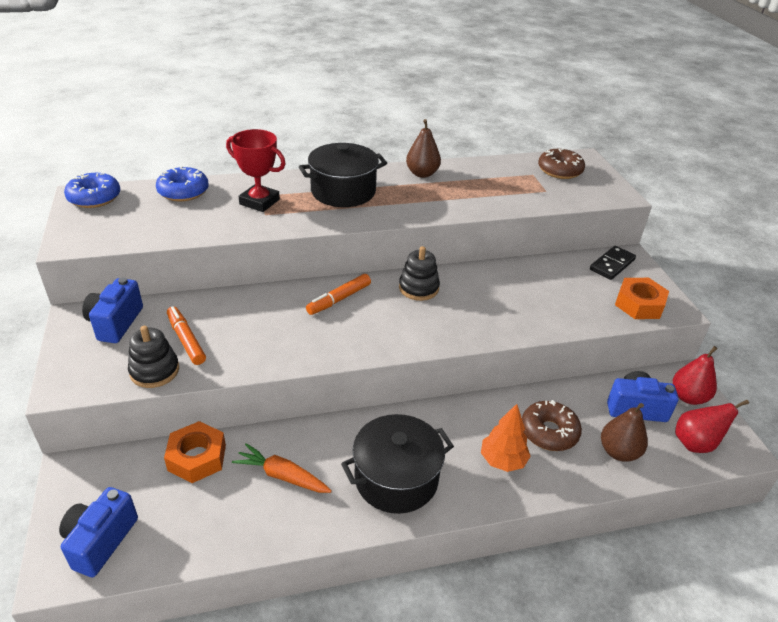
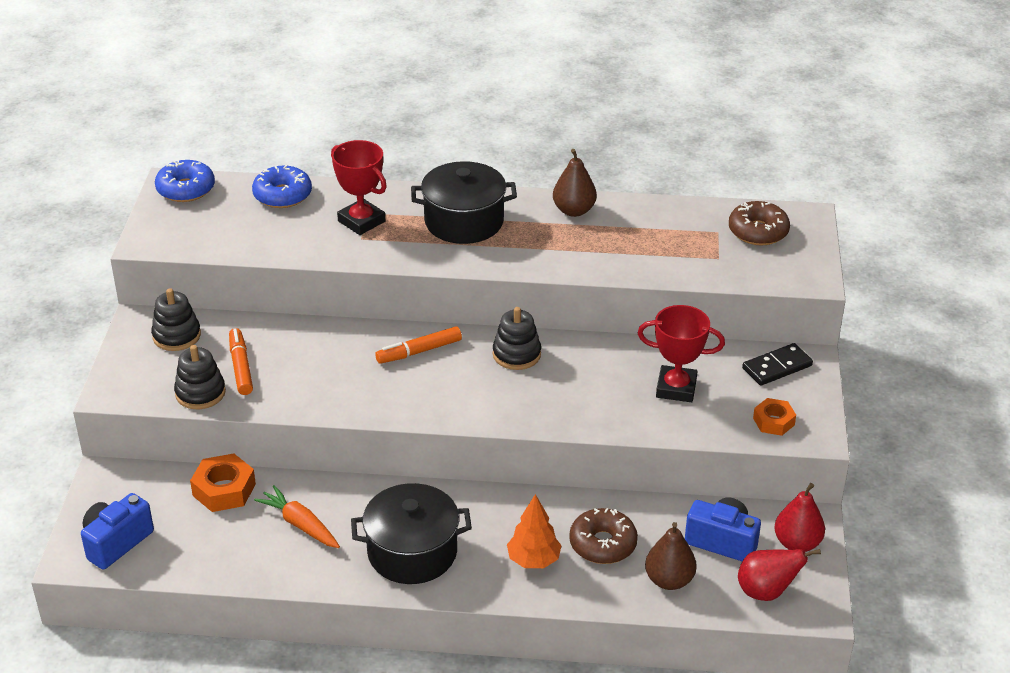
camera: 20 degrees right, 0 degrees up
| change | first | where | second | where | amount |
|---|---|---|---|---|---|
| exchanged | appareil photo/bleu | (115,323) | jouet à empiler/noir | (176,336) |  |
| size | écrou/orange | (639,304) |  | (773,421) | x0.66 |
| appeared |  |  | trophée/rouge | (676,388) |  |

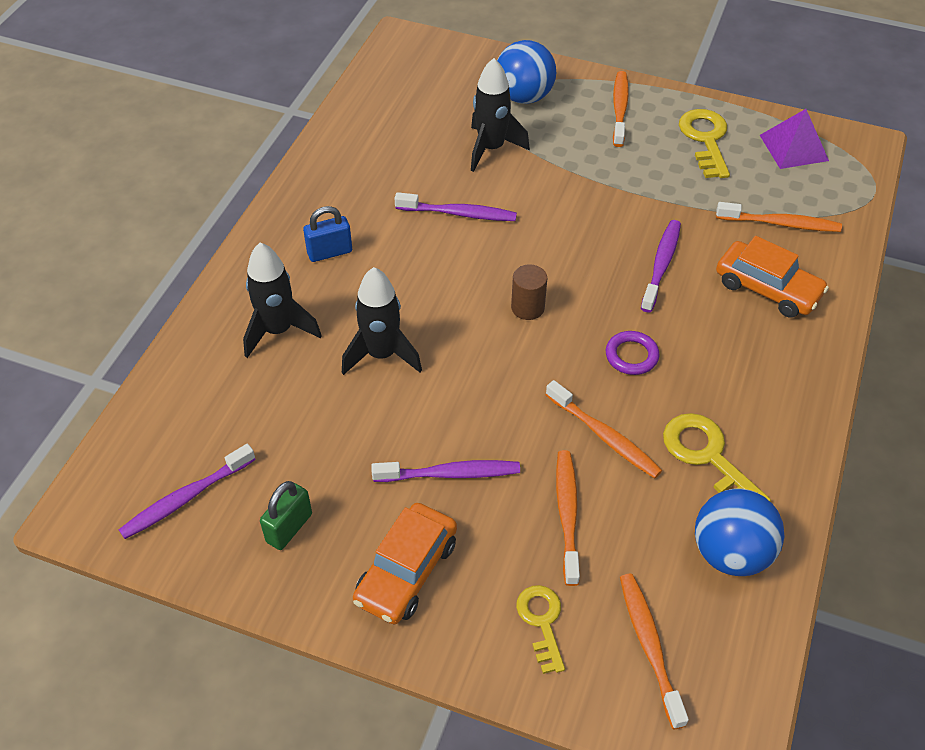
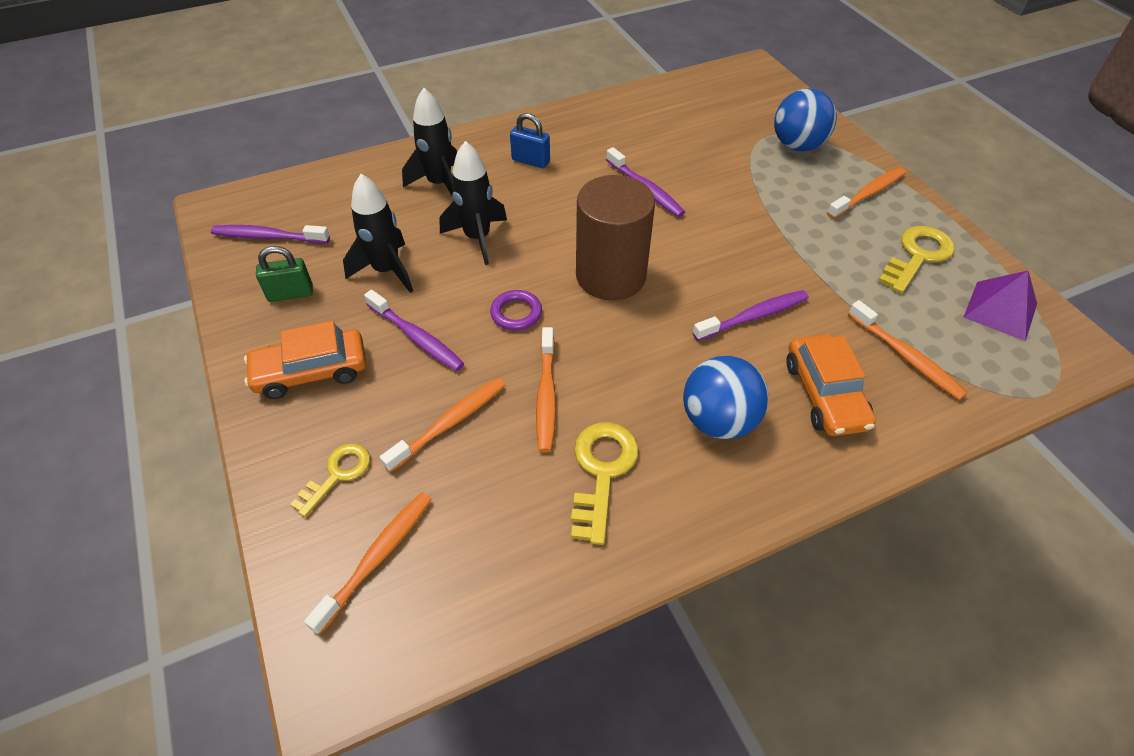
camera: 45 degrees right, 0 degrees up
| change | first | where | second | where | amount |
|---|---|---|---|---|---|
| relocated | fusée/noir | (491,149) |  | (387,271) |  |
| size | cylindre/marron | (527,307) |  | (610,276) | x2.20 |
| relocated | anneau/violet | (631,356) |  | (516,313) |  |
| relocated | balle/bleu | (730,553) |  | (718,421) |  |

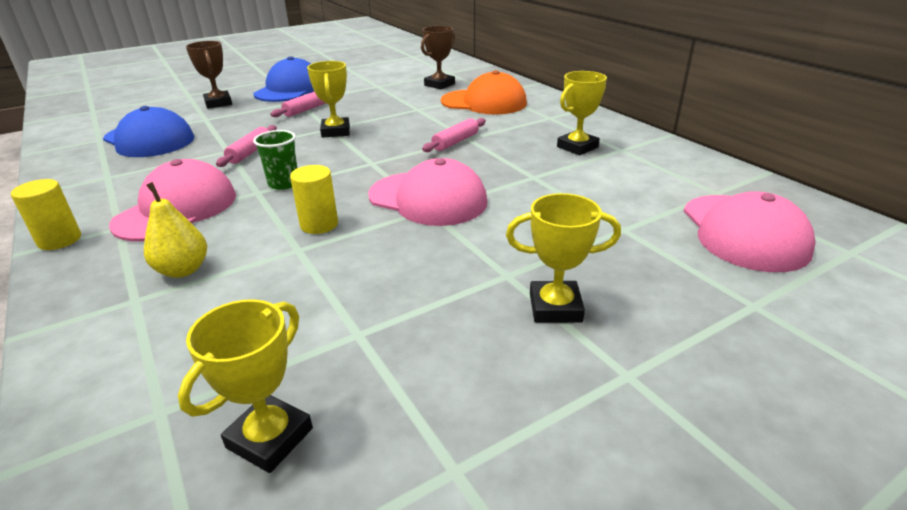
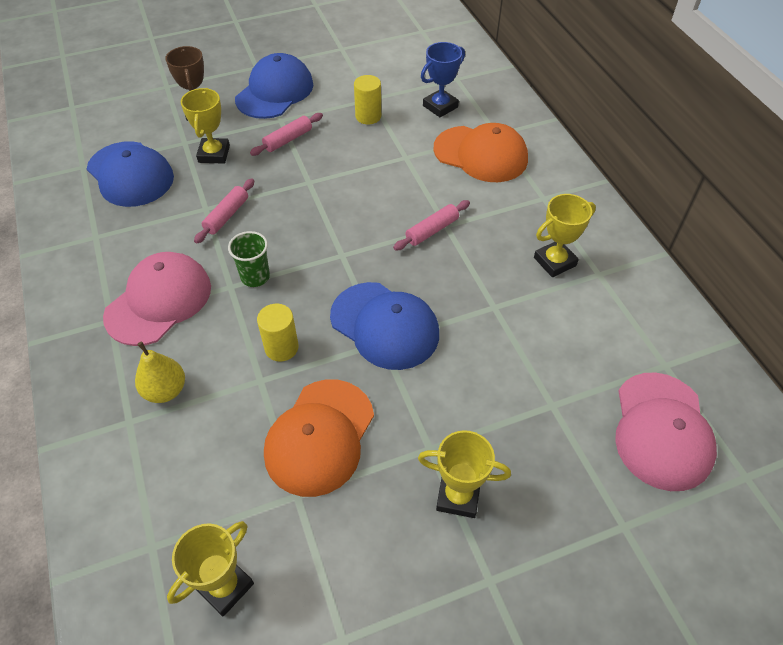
camera: 10 degrees right, 20 degrees up
| change | first | where | second | where | amount |
|---|---|---|---|---|---|
| colour | trophée/marron | (439,85) | trophée/bleu | (440,106) |  |
| relocated | trophée/jaune | (336,131) |  | (214,154) |  |
| colour | casquette/rose | (428,199) | casquette/bleu | (385,325) |  |
| relocated | cylindre/jaune | (59,240) |  | (368,116) |  |
| appeared |  |  | casquette/orange | (320,437) |  |

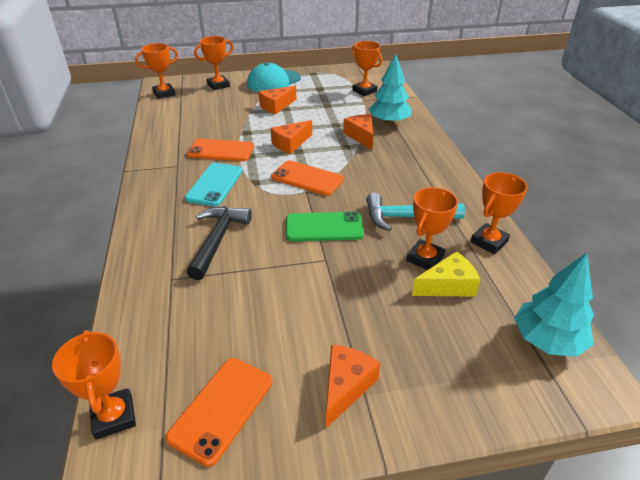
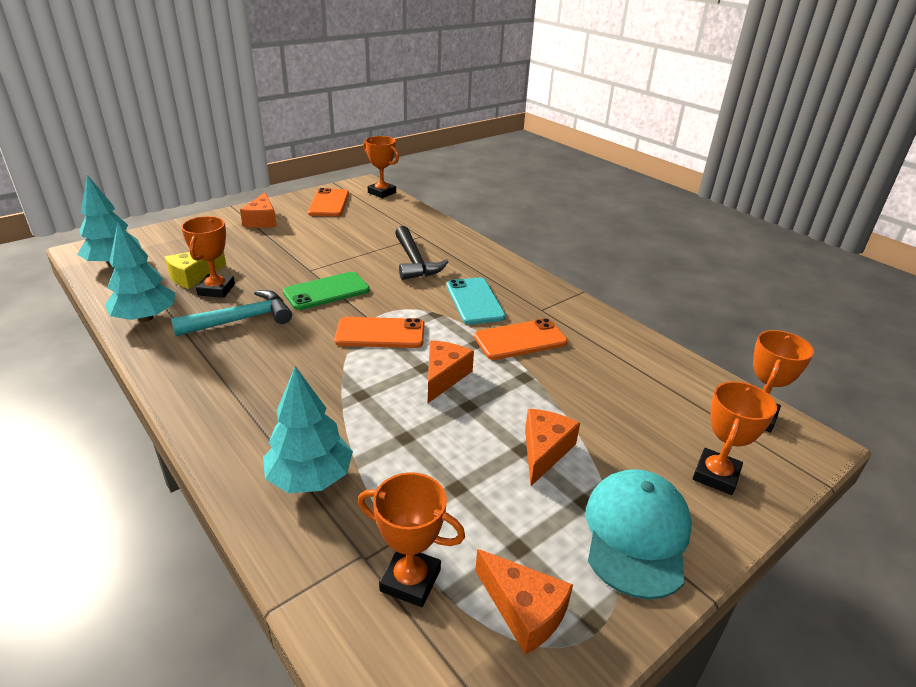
camera: 150 degrees right, 5 degrees down
| change | first | where | second | where | amount |
|---|---|---|---|---|---|
| relocated | fromage/orange | (361,136) |  | (523,610) |  |
| exchanged | trophée/orange | (489,242) | arbre/turquoise | (145,318) |  |

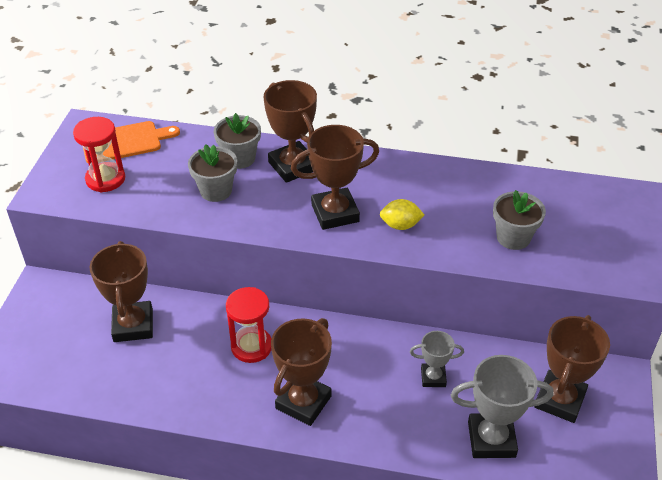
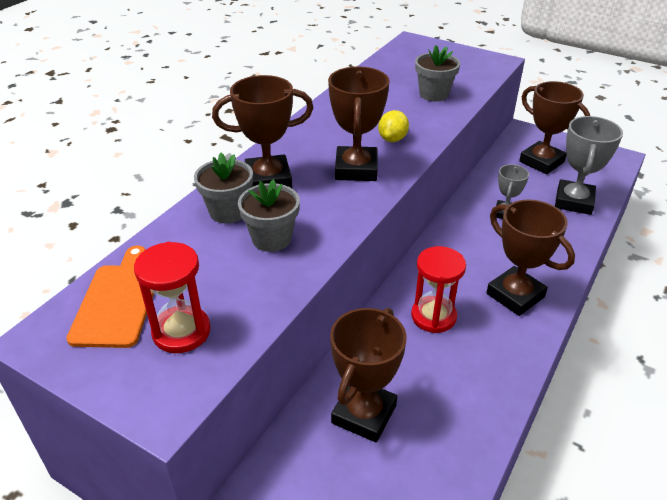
camera: 70 degrees left, 5 degrees down
| change | first | where | second | where | amount |
|---|---|---|---|---|---|
| spun | trophée/marron | (133,325) |  | (364,414) | 75 degrees counterclockwise |

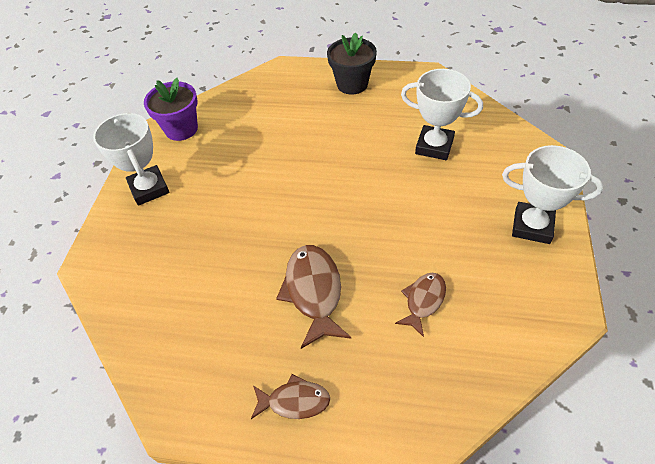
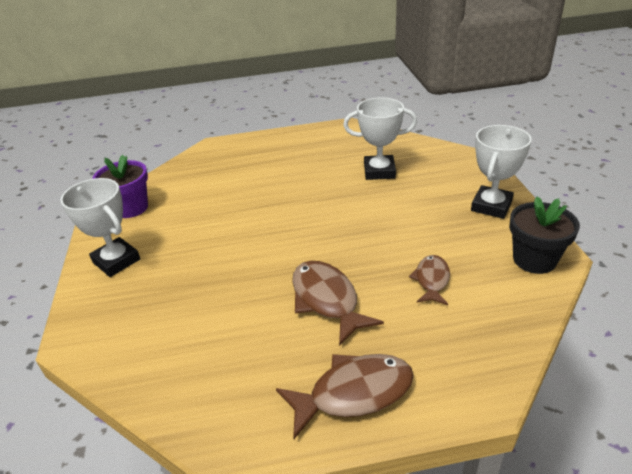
camera: 20 degrees left, 15 degrees down
| change | first | where | second | where | amount |
|---|---|---|---|---|---|
| relocated | pot de fleurs/noir | (352,84) |  | (534,260) |  |
| spun | trophée/blanc | (532,226) |  | (491,206) | 60 degrees counterclockwise |
| size | poisson/marron | (294,401) |  | (354,393) | x1.63 |

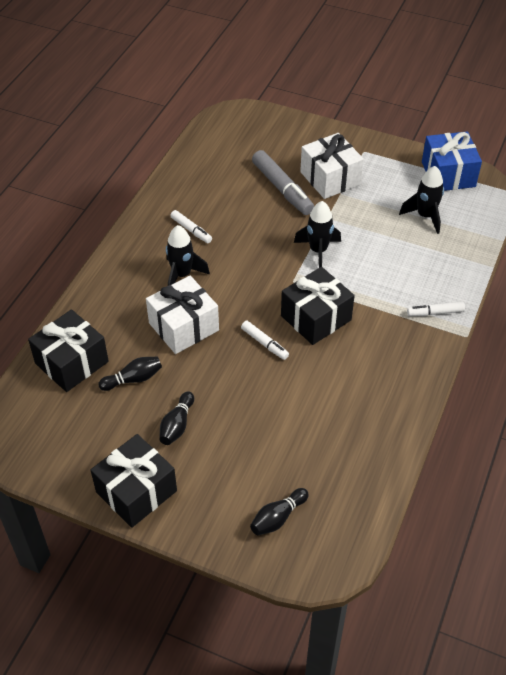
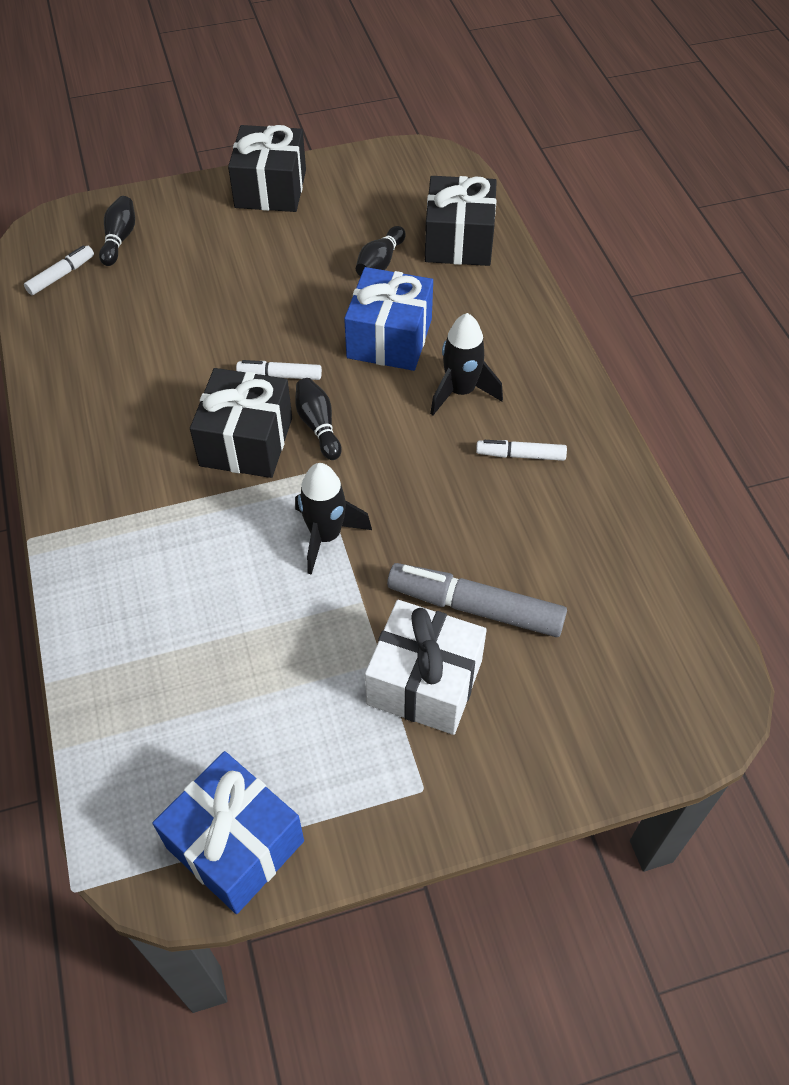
camera: 140 degrees right, 5 degrees up
| change | first | where | second | where | amount |
|---|---|---|---|---|---|
| missing | fusée/noir | (425,216) |  |  |  |
| colour | cadeau/blanc | (183,327) | cadeau/bleu | (389,338) |  |
| relocated | feutre/blanc | (435,313) |  | (61,275) |  |
| relocated | quille/noir | (177,425) |  | (318,426) |  |

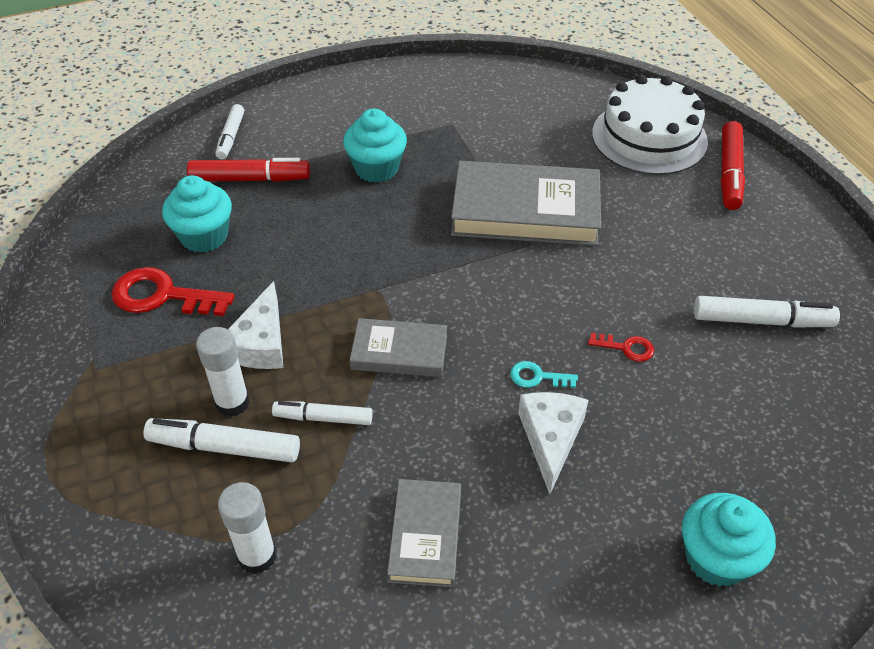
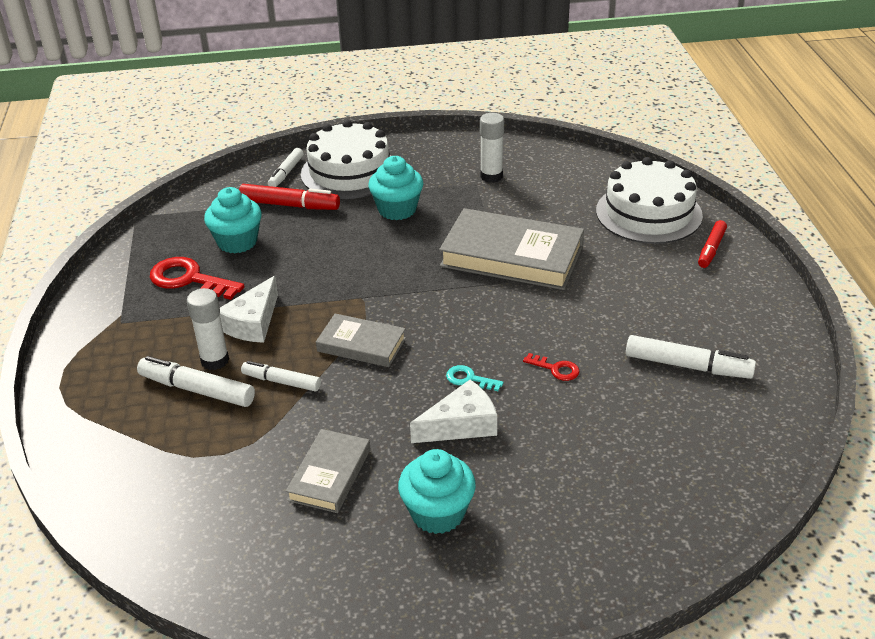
camera: 15 degrees right, 10 degrees down
| change | first | where | second | where | amount |
|---|---|---|---|---|---|
| size | feutre/rouge | (730,173) |  | (711,249) | x0.66 |
| spun | fromage/blanc | (550,439) |  | (461,425) | 45 degrees clockwise |
| relocated | bâton de colle/blanc | (257,556) |  | (491,176) |  |
| relocated | muffin/turquoise | (716,558) |  | (438,513) |  |
| appeared |  |  | gâteau/blanc | (349,172) |  |

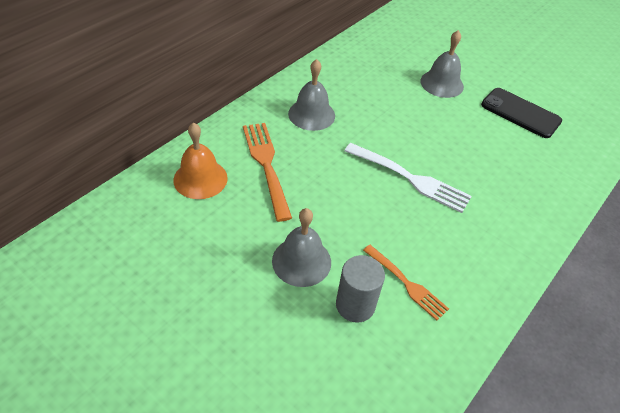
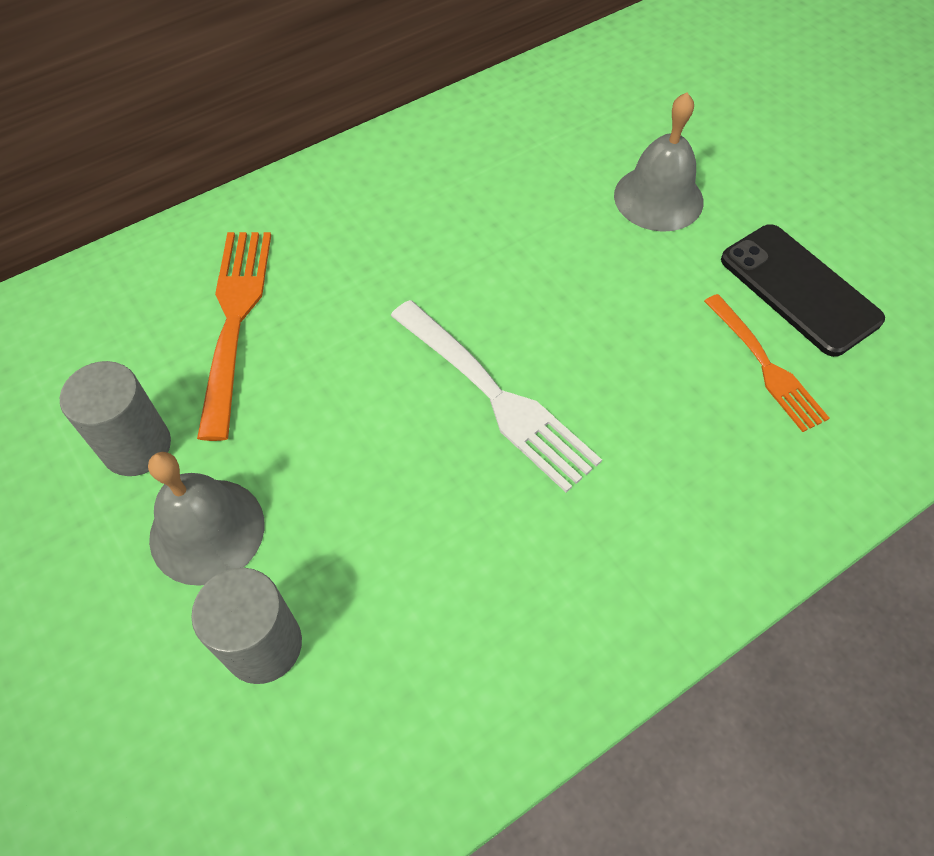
camera: 20 degrees right, 10 degrees up
| change | first | where | second | where | amount |
|---|---|---|---|---|---|
| missing | cloche/gris | (311,114) |  |  |  |
| missing | cloche/orange | (200,179) |  |  |  |
| relocated | fourchette/orange | (406,283) |  | (764,365) |  |
| appeared |  |  | cylindre/gris | (137,446) |  |

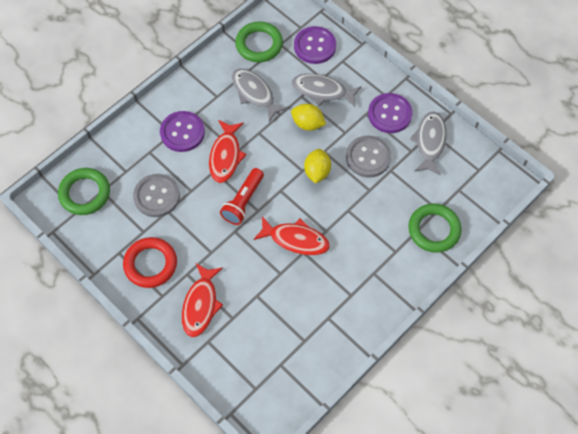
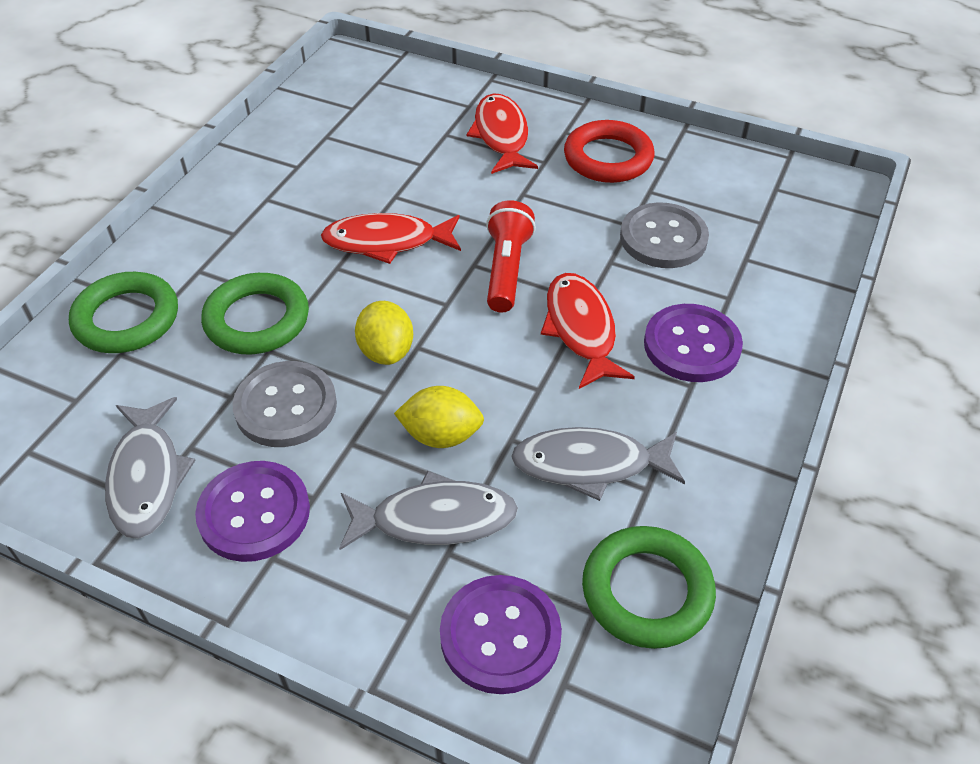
camera: 160 degrees right, 15 degrees down
| change | first | where | second | where | amount |
|---|---|---|---|---|---|
| spun | poisson/gris | (255,94) |  | (590,465) | 150 degrees clockwise |
| relocated | anneau/vert | (85,193) |  | (257,320) |  |

